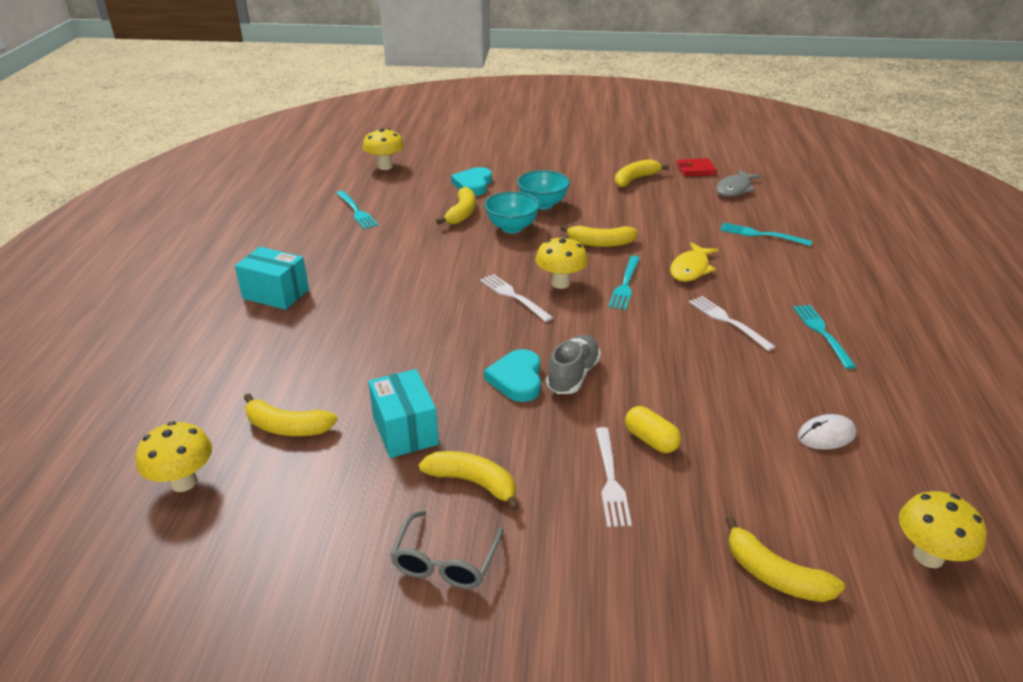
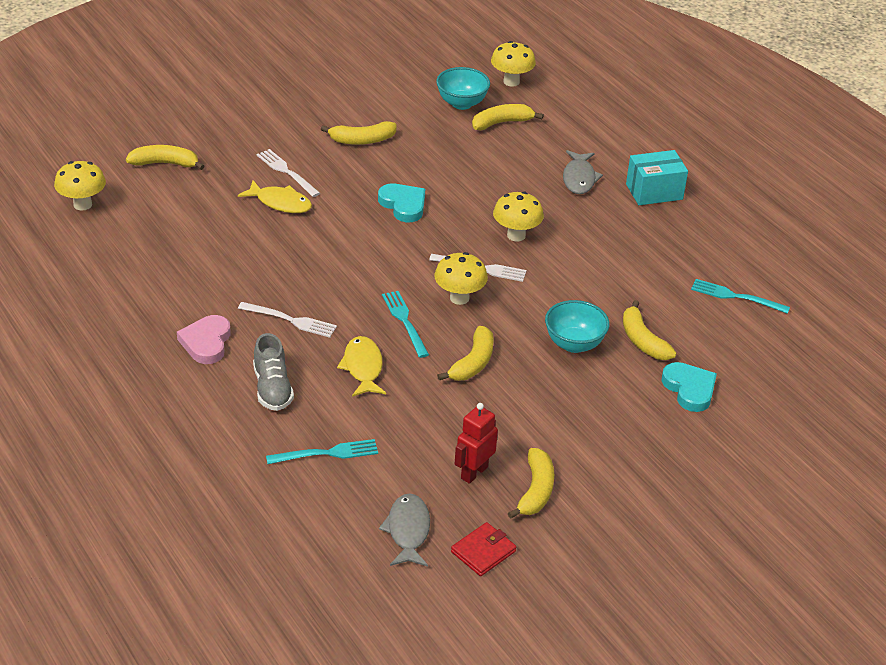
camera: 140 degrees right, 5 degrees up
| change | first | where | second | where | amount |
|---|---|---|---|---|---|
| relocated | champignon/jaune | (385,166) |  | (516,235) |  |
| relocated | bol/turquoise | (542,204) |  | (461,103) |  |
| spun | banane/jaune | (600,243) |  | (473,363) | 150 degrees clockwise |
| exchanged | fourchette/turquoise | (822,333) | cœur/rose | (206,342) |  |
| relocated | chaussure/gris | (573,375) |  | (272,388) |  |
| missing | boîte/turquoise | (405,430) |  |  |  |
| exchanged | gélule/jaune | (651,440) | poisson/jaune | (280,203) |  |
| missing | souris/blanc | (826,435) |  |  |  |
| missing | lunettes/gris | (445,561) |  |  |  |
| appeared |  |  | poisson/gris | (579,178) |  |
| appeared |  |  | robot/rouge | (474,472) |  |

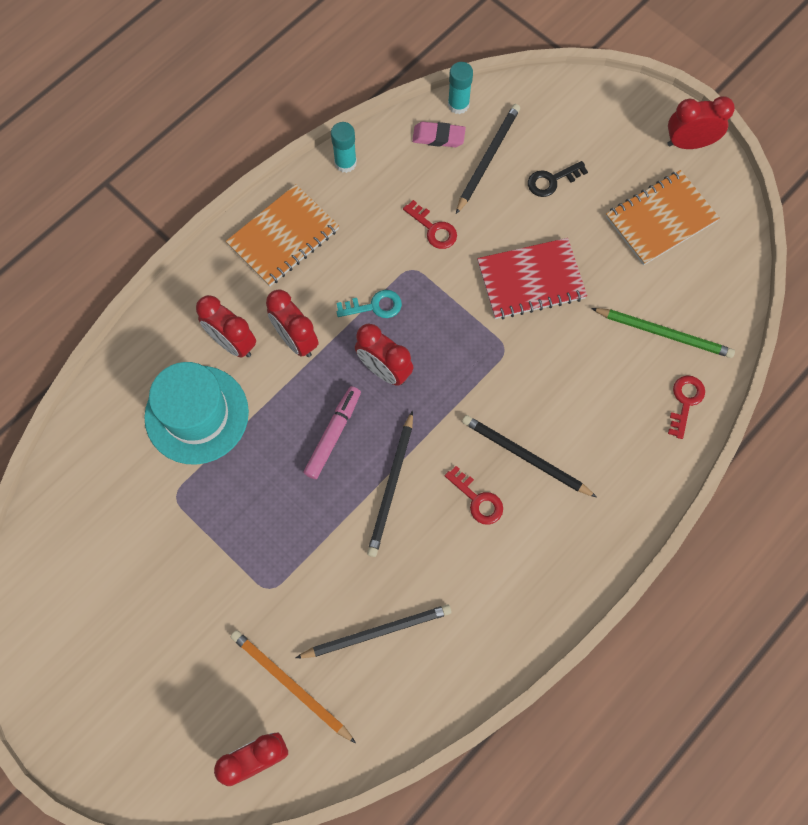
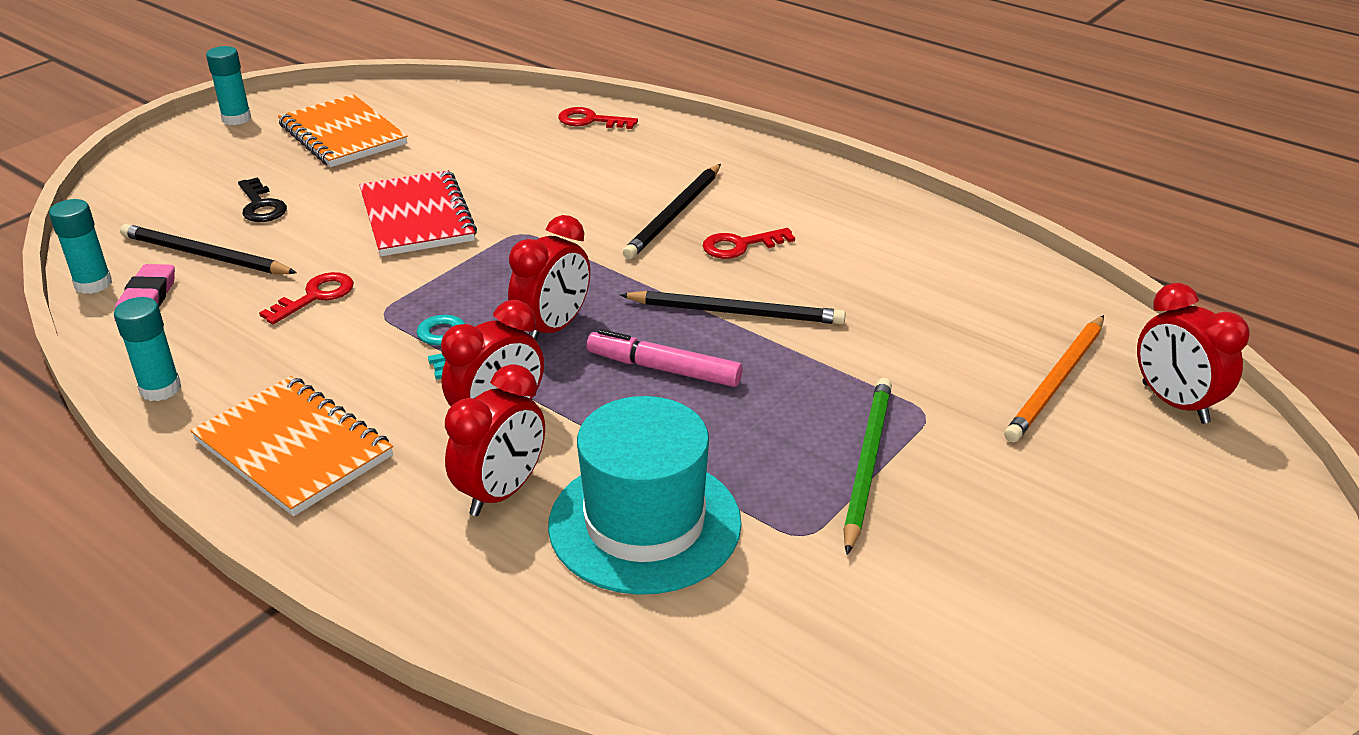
camera: 95 degrees left, 35 degrees down
| change | first | where | second | where | amount |
|---|---|---|---|---|---|
| exchanged | réveil/rouge | (689,143) | bâton de colle/turquoise | (236,118) |  |
| relocated | crayon/vert | (664,333) |  | (867,463) |  |
| spun | clé/rouge | (477,500) |  | (740,245) | 150 degrees counterclockwise |
| missing | crayon/noir | (377,632) |  |  |  |

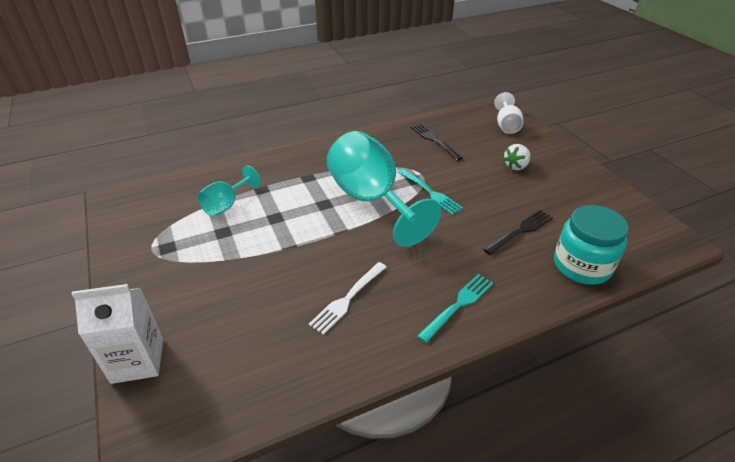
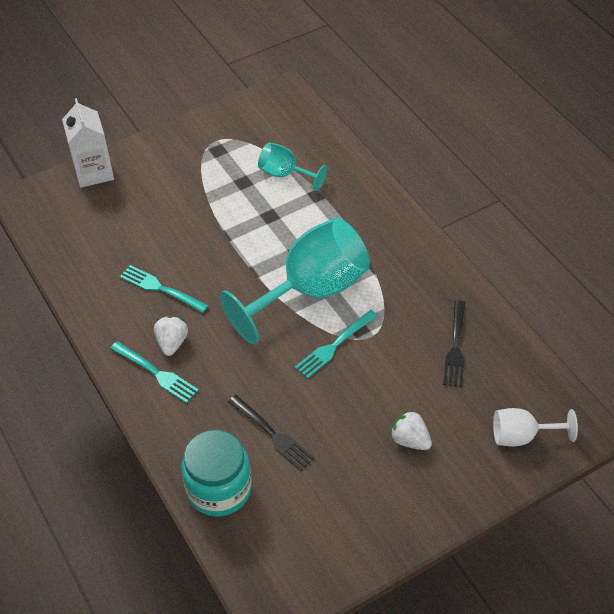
camera: 85 degrees right, 10 degrees up
| change | first | where | second | where | amount |
|---|---|---|---|---|---|
| spun | fourchette/noir | (434,140) |  | (455,347) | 135 degrees clockwise |
| colour | fourchette/blanc | (348,299) | fourchette/turquoise | (161,288) |  |
| appeared |  |  | fraise/blanc | (172,343) |  |

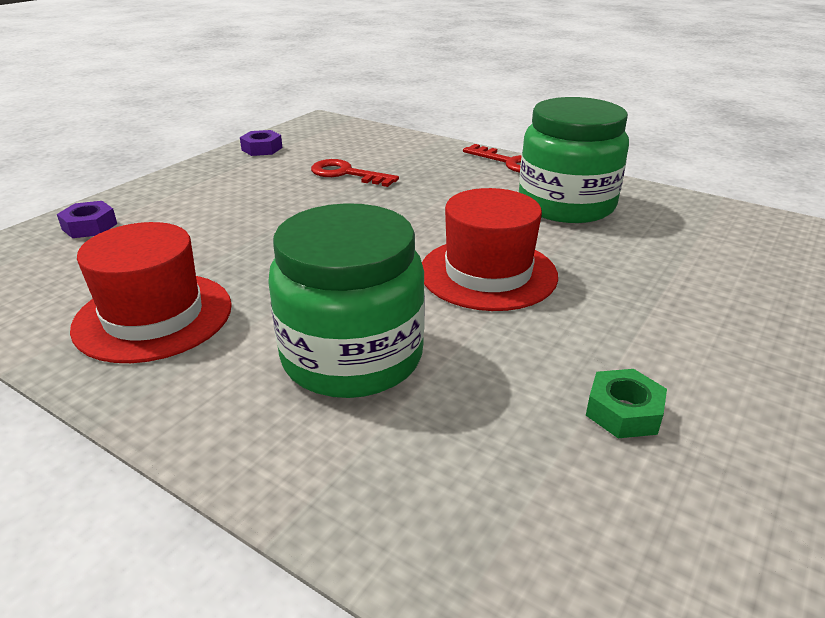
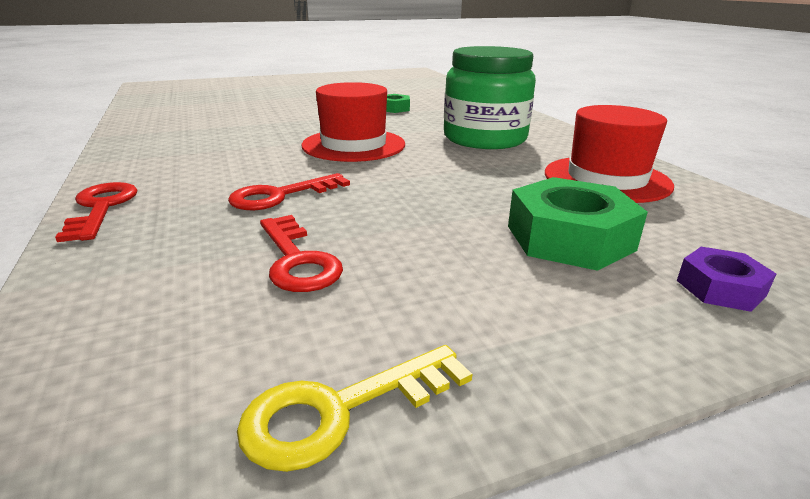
camera: 145 degrees left, 5 degrees down
| change | first | where | second | where | amount |
|---|---|---|---|---|---|
| missing | bocal/vert | (566,205) |  |  |  |
| exchanged | écrou/violet | (262,149) | clé/jaune | (341,410) |  |
| appeared |  |  | clé/rouge | (281,196) |  |
| appeared |  |  | écrou/vert | (569,238) |  |

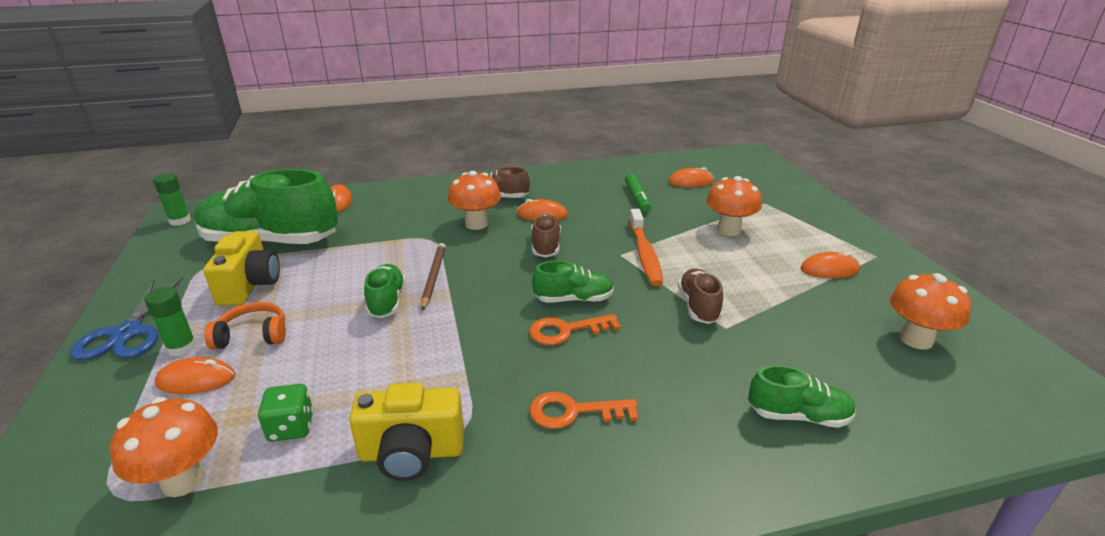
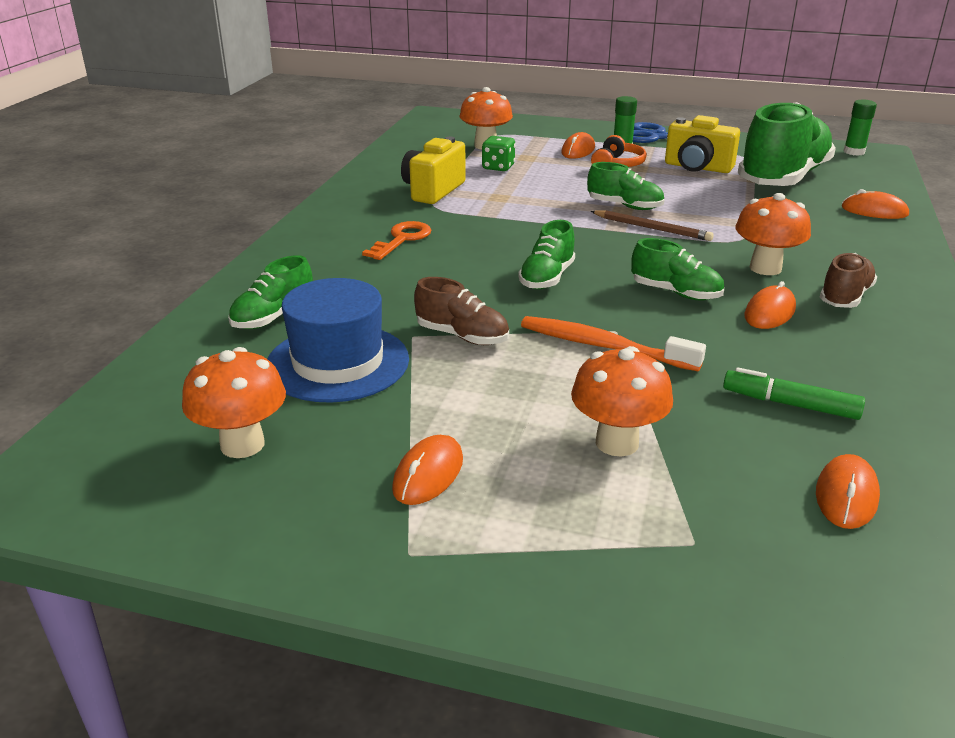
camera: 120 degrees right, 0 degrees up
| change | first | where | second | where | amount |
|---|---|---|---|---|---|
| colour | chaussure/marron | (545,246) | chaussure/vert | (676,293) |  |
| missing | clé/orange | (566,331) |  |  |  |
| appeared |  |  | chapeau/bleu | (338,363) |  |

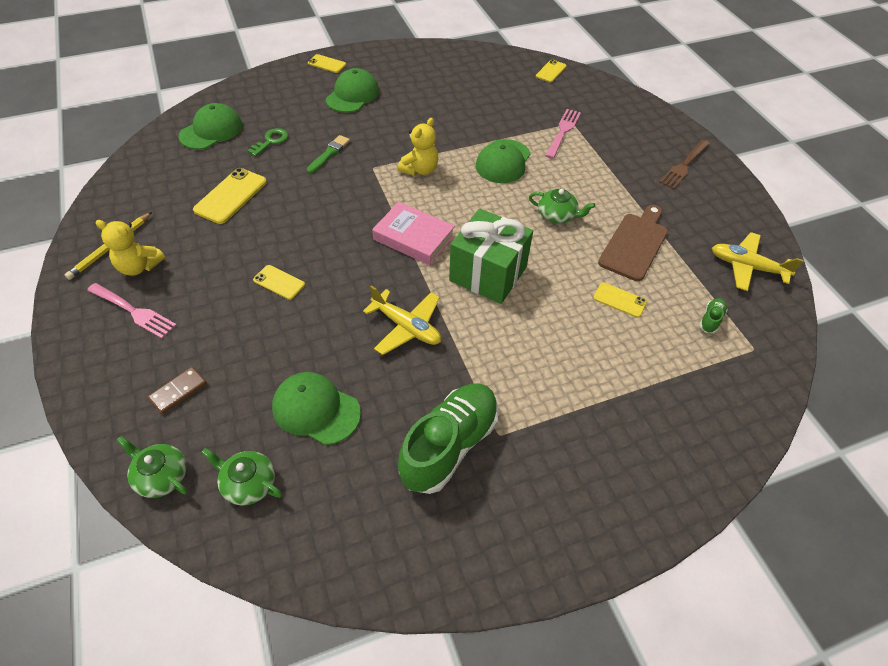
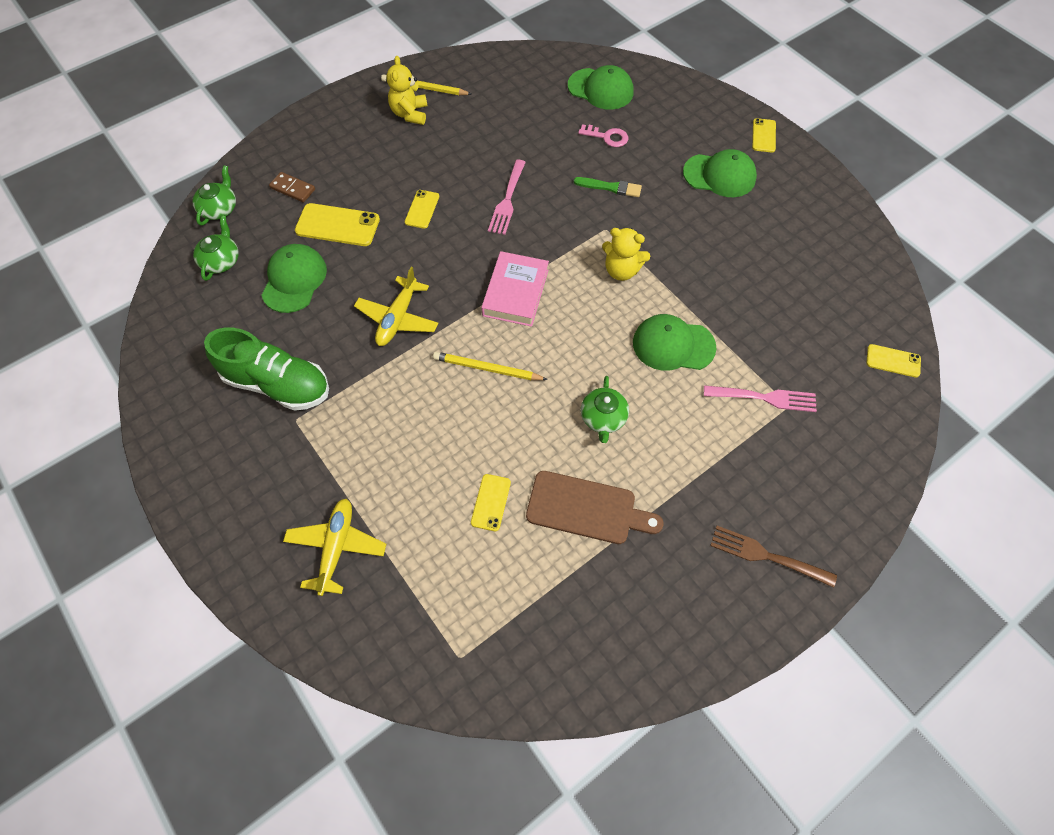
camera: 75 degrees right, 10 degrees up
| change | first | where | second | where | amount |
|---|---|---|---|---|---|
| colour | clé/vert | (271,141) | clé/rose | (607,137) |  |
| relocated | téléphone/jaune | (231,196) |  | (337,225) |  |
| exchanged | cadeau/vert | (488,274) | crayon/jaune | (487,369) |  |
| relocated | avion/jaune | (747,267) |  | (336,547) |  |
| relocated | fourchette/rose | (134,311) |  | (507,200) |  |
| missing | chaussure/vert | (711,320) |  |  |  |

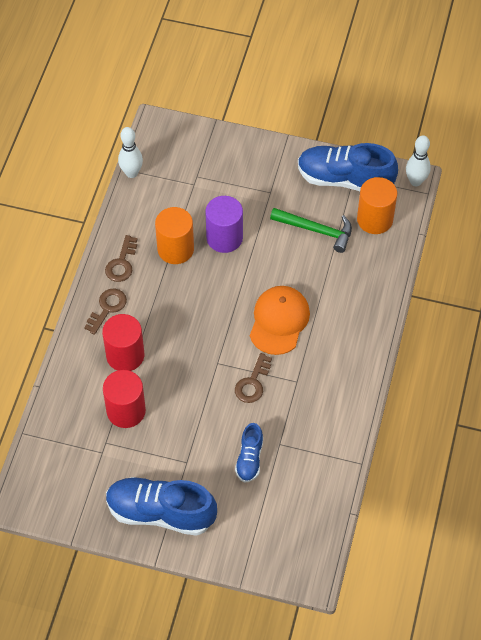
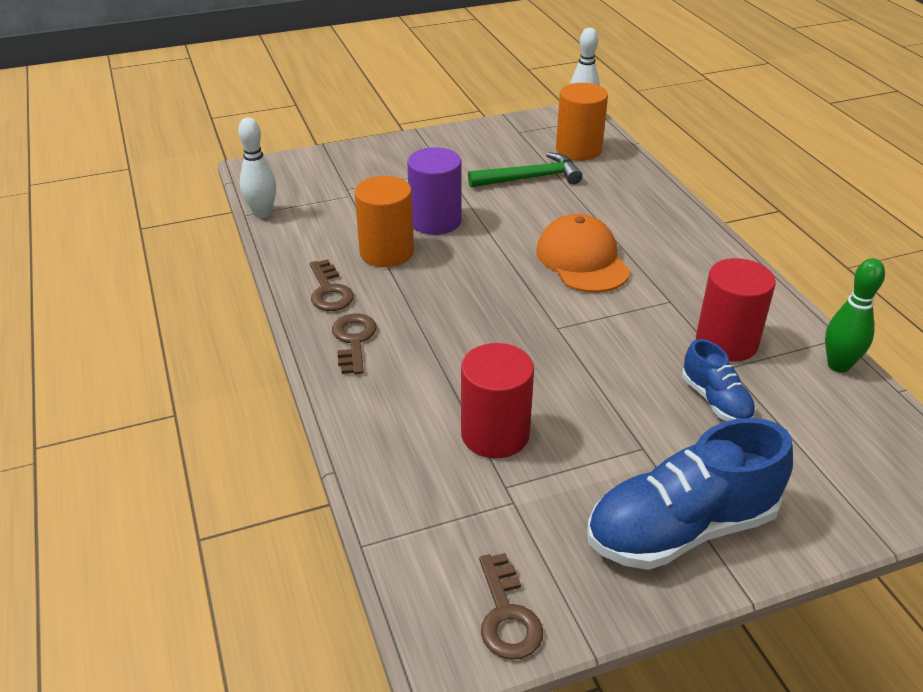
camera: 35 degrees left, 20 degrees down
| change | first | where | second | where | amount |
|---|---|---|---|---|---|
| missing | chaussure/bleu | (345,179) |  |  |  |
| relocated | cylindre/rouge | (125,355) |  | (726,342) |  |
| relocated | clé/marron | (253,383) |  | (507,615) |  |
| appeared |  |  | quille/vert | (838,365) |  |

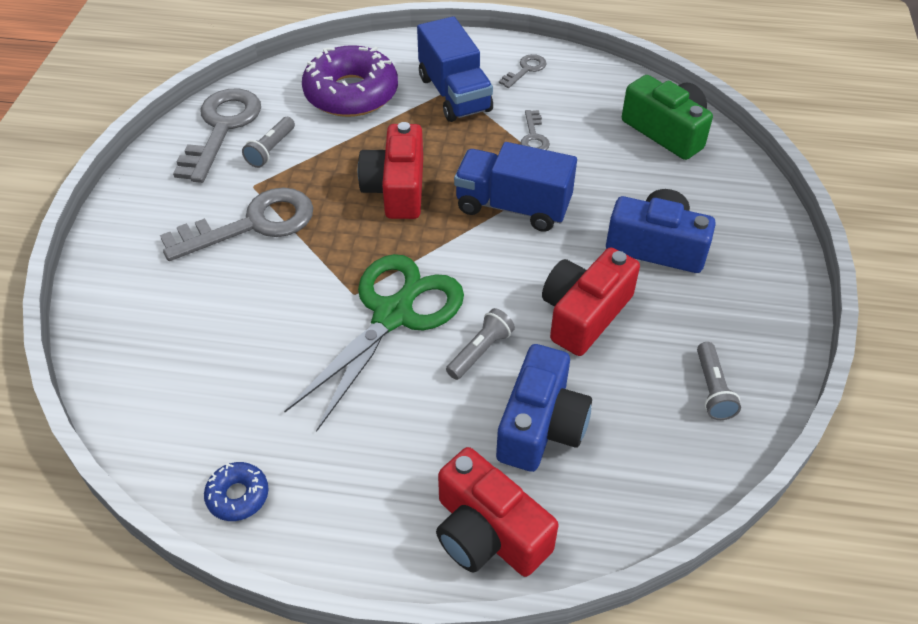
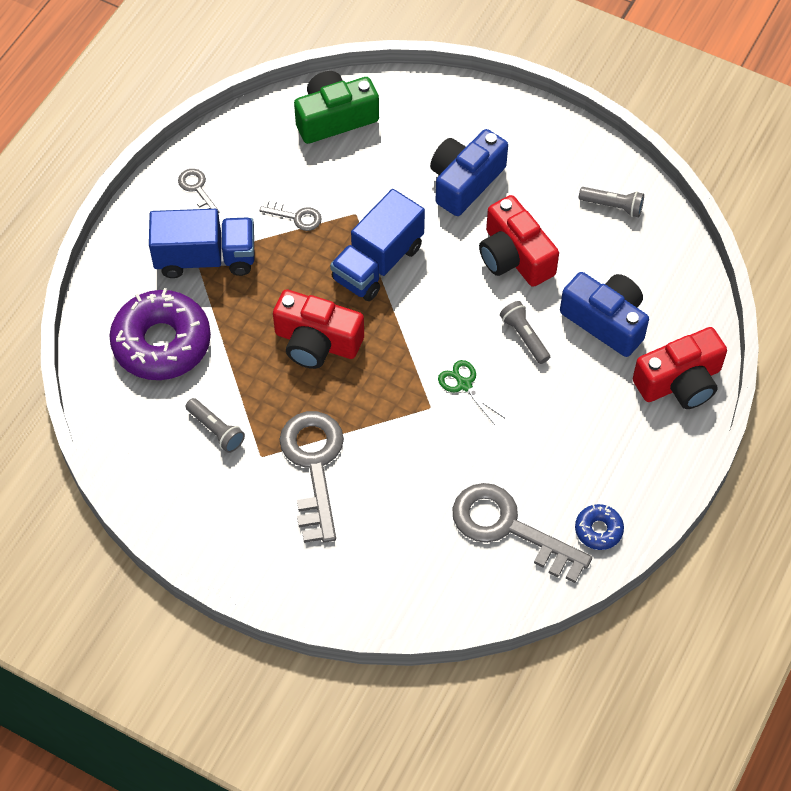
camera: 70 degrees left, 10 degrees up
| change | first | where | second | where | amount |
|---|---|---|---|---|---|
| relocated | clé/gris | (222,128) |  | (508,528) |  |
| size | ciseaux/vert | (394,314) |  | (464,384) | x0.42 |

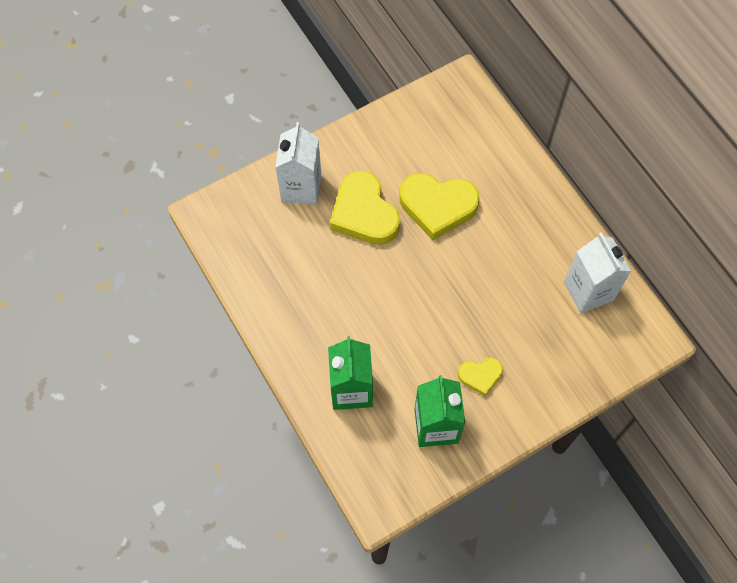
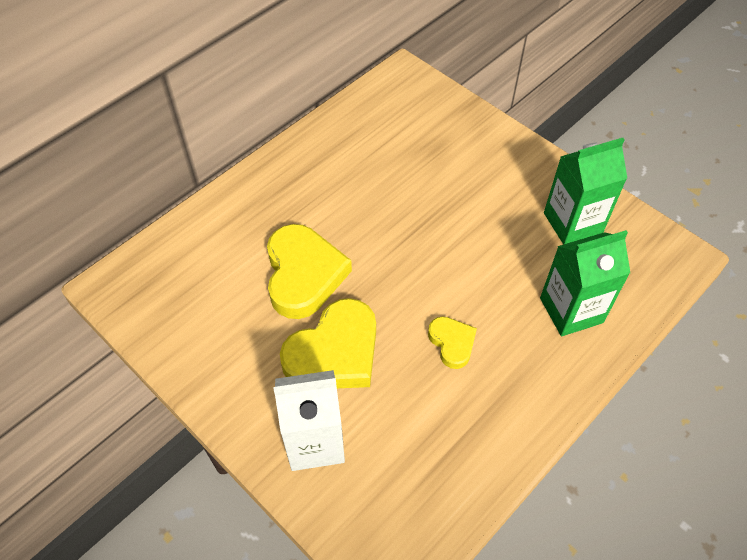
camera: 105 degrees left, 10 degrees down
| change | first | where | second | where | amount |
|---|---|---|---|---|---|
| missing | brique de lait/blanc | (588,291) |  |  |  |
| relocated | cœur/jaune | (480,376) |  | (452,343) |  |

